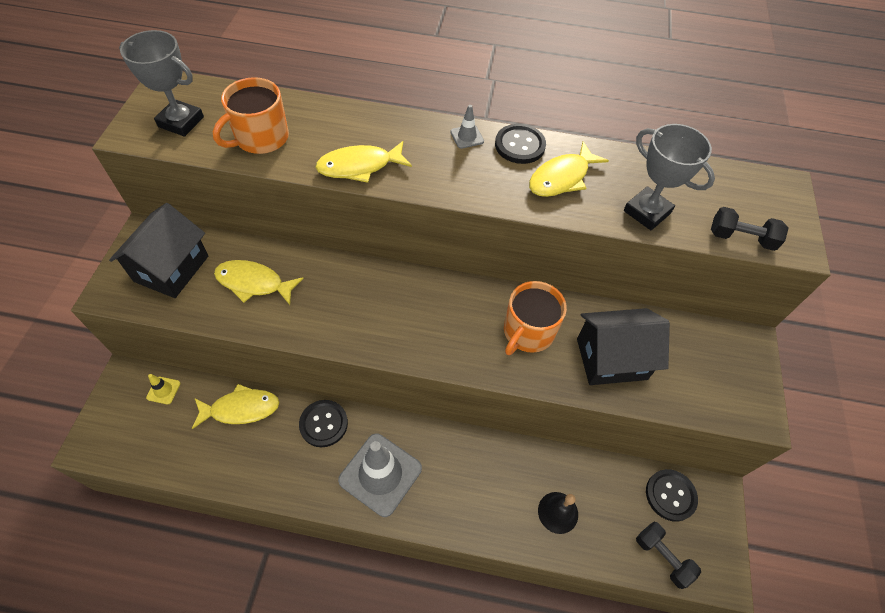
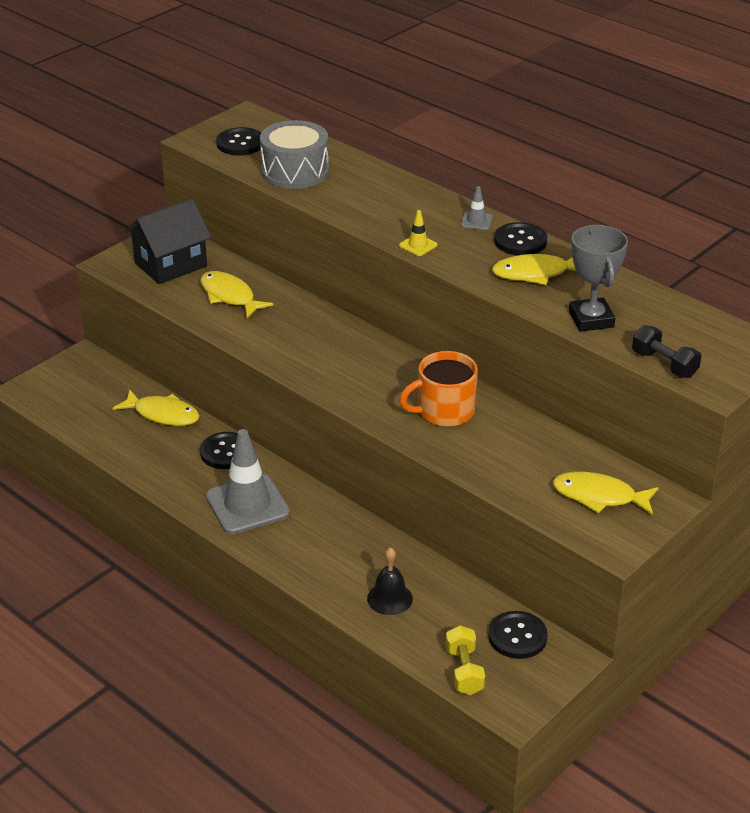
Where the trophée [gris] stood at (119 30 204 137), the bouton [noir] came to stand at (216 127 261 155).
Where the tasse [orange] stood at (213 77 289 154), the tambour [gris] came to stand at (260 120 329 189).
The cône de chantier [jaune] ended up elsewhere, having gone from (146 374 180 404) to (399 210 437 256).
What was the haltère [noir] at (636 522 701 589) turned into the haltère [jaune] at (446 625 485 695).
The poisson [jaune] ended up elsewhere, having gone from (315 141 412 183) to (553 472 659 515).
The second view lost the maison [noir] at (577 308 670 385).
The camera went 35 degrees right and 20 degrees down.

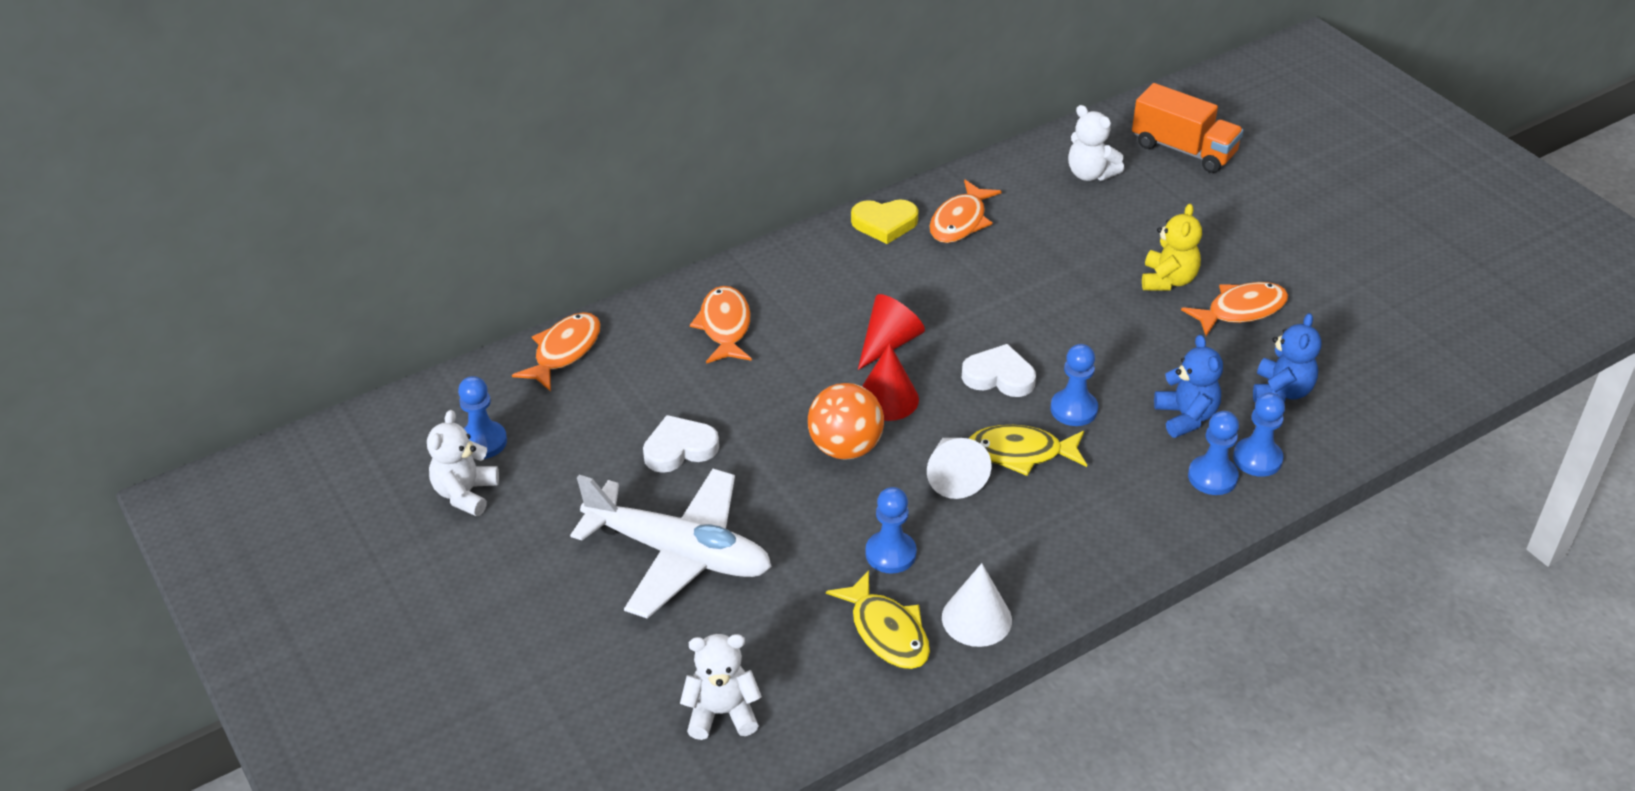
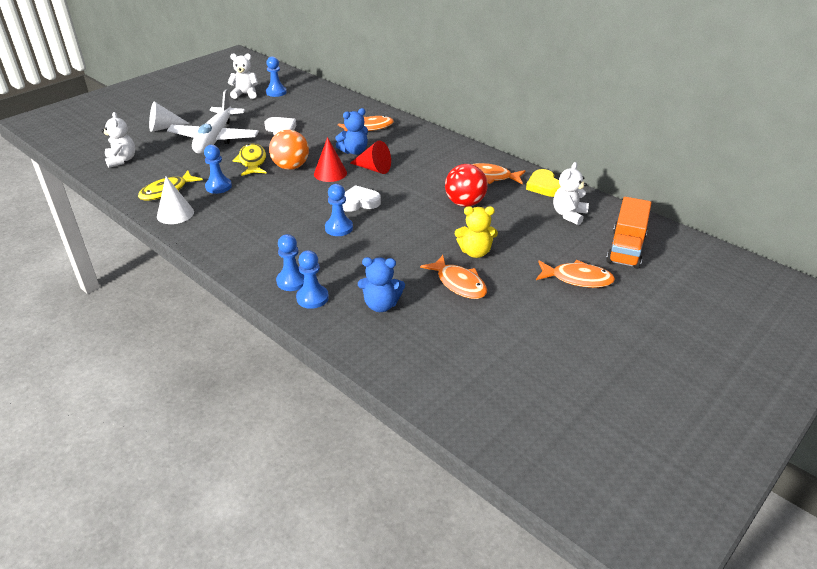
The cône [blanc] ended up elsewhere, having gone from (927 438 992 499) to (149 101 190 132).
The poisson [jaune] ended up elsewhere, having gone from (968 425 1087 476) to (233 144 267 176).
The ours en peluche [bleu] ended up elsewhere, having gone from (1154 335 1223 438) to (335 108 368 155).
The cœur [blanc] at (962 344 1036 397) ended up facing another way, 105 degrees counterclockwise from before.
The second view gained the balle [rouge] at (445 164 488 207).
The cœur [jaune] ended up elsewhere, having gone from (851 199 919 244) to (526 169 561 197).
The poisson [orange] ended up elsewhere, having gone from (512 312 600 391) to (536 260 615 288).
The camera went 75 degrees right and 5 degrees down.

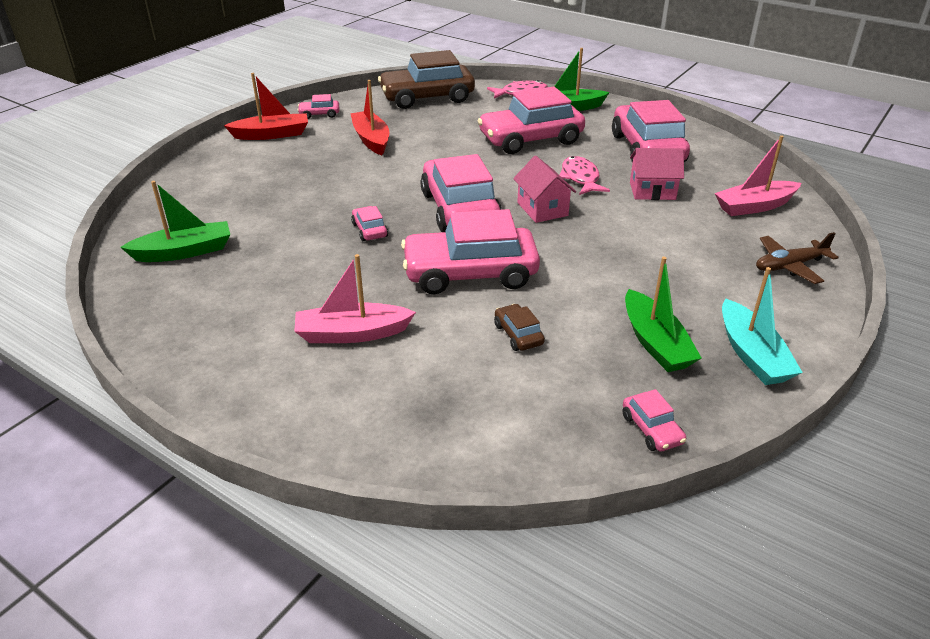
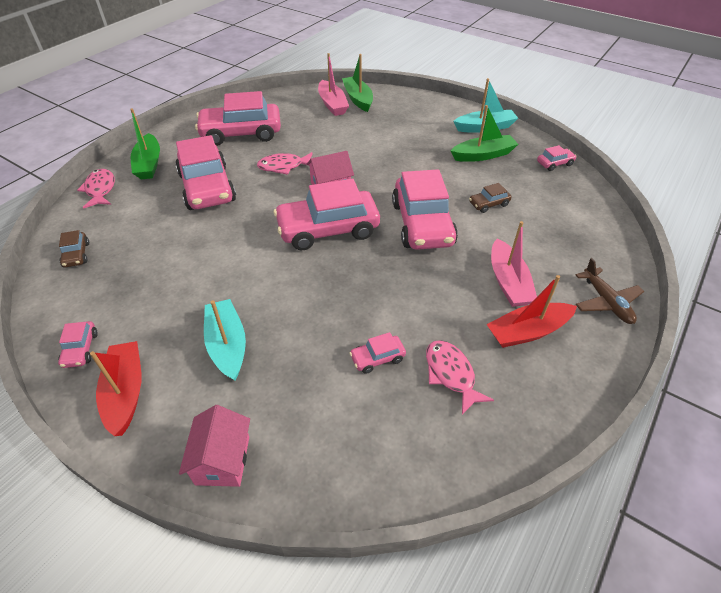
The size of the voiture [marron] at (378 50 475 109) changed by a factor of 0.43.
The maison [rose] ended up elsewhere, having gone from (630 148 684 200) to (179 405 250 487).
The second view gained the bateau [turquoise] at (204 299 246 381).
The bateau [vert] ended up elsewhere, having gone from (120 181 230 262) to (342 54 373 112).
The voiture [rose] ended up elsewhere, having gone from (351 206 388 241) to (349 332 406 374).
The second view gained the poisson [rose] at (426 340 494 415).
The bateau [rouge] ended up elsewhere, having gone from (350 80 389 155) to (486 275 577 348).
The avion [marron] ended up elsewhere, having gone from (756 232 839 284) to (575 258 644 324).
The camera went 90 degrees left and 10 degrees up.

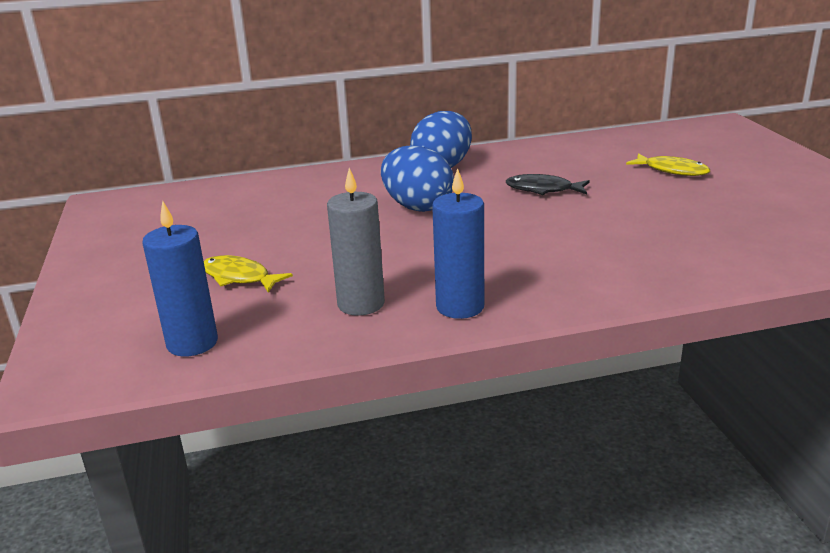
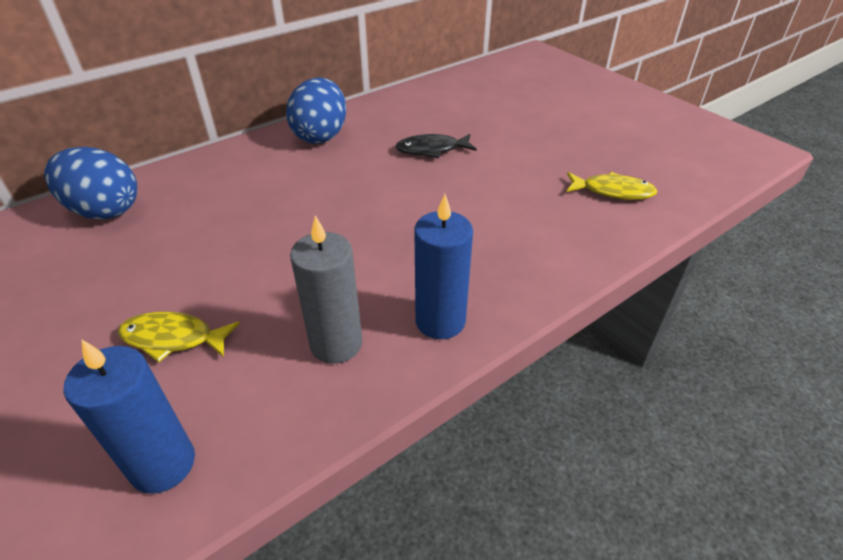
The œuf [bleu] ended up elsewhere, having gone from (381 145 454 212) to (44 147 137 220).
The poisson [jaune] ended up elsewhere, having gone from (626 153 710 176) to (566 172 657 200).
The camera went 25 degrees left and 15 degrees up.

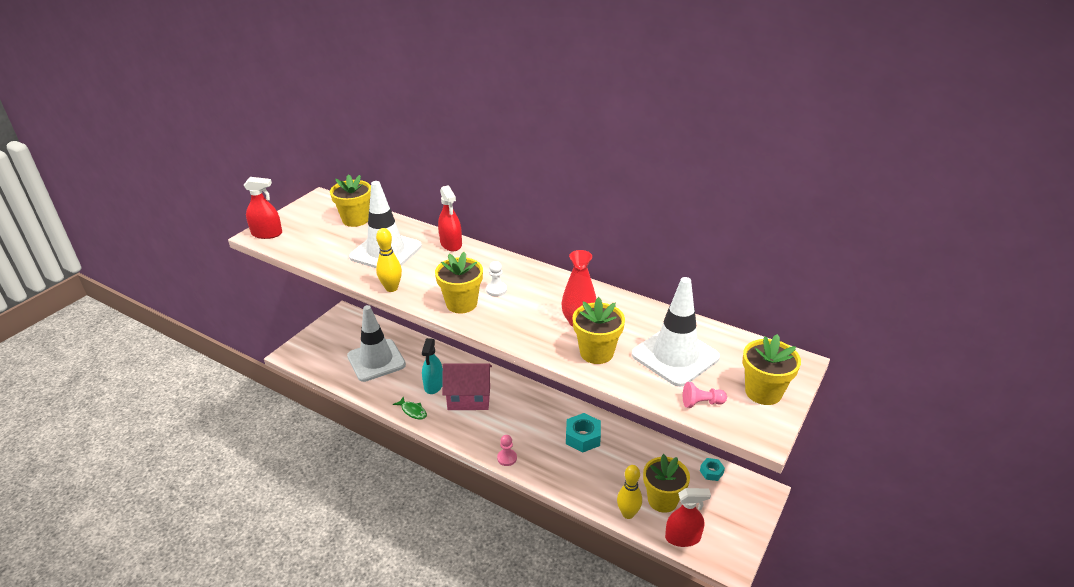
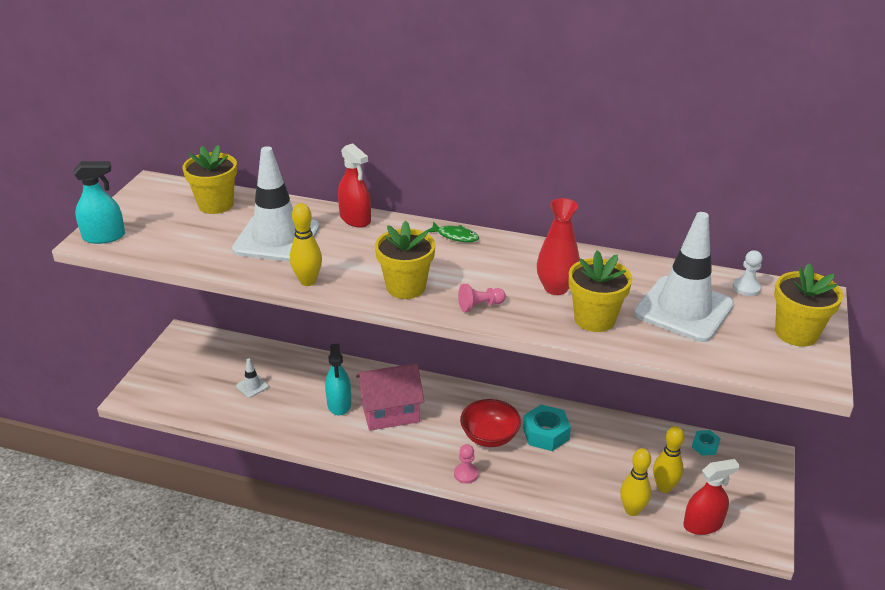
What was the vaporisateur [rouge] at (244 177 282 239) turned into the vaporisateur [turquoise] at (74 161 125 244).
The size of the cône de chantier [blanc] at (347 305 406 382) changed by a factor of 0.40.
The poisson [vert] ended up elsewhere, having gone from (393 397 427 420) to (426 222 479 242).
The pion [rose] ended up elsewhere, having gone from (683 382 727 408) to (458 284 506 312).
The second view gained the bol [rouge] at (460 399 521 447).
Where the pot de fleurs [jaune] stood at (643 454 690 513), the quille [jaune] came to stand at (653 426 685 493).
The pion [blanc] ended up elsewhere, having gone from (486 261 507 296) to (733 250 762 296).
The camera went 15 degrees left and 0 degrees up.

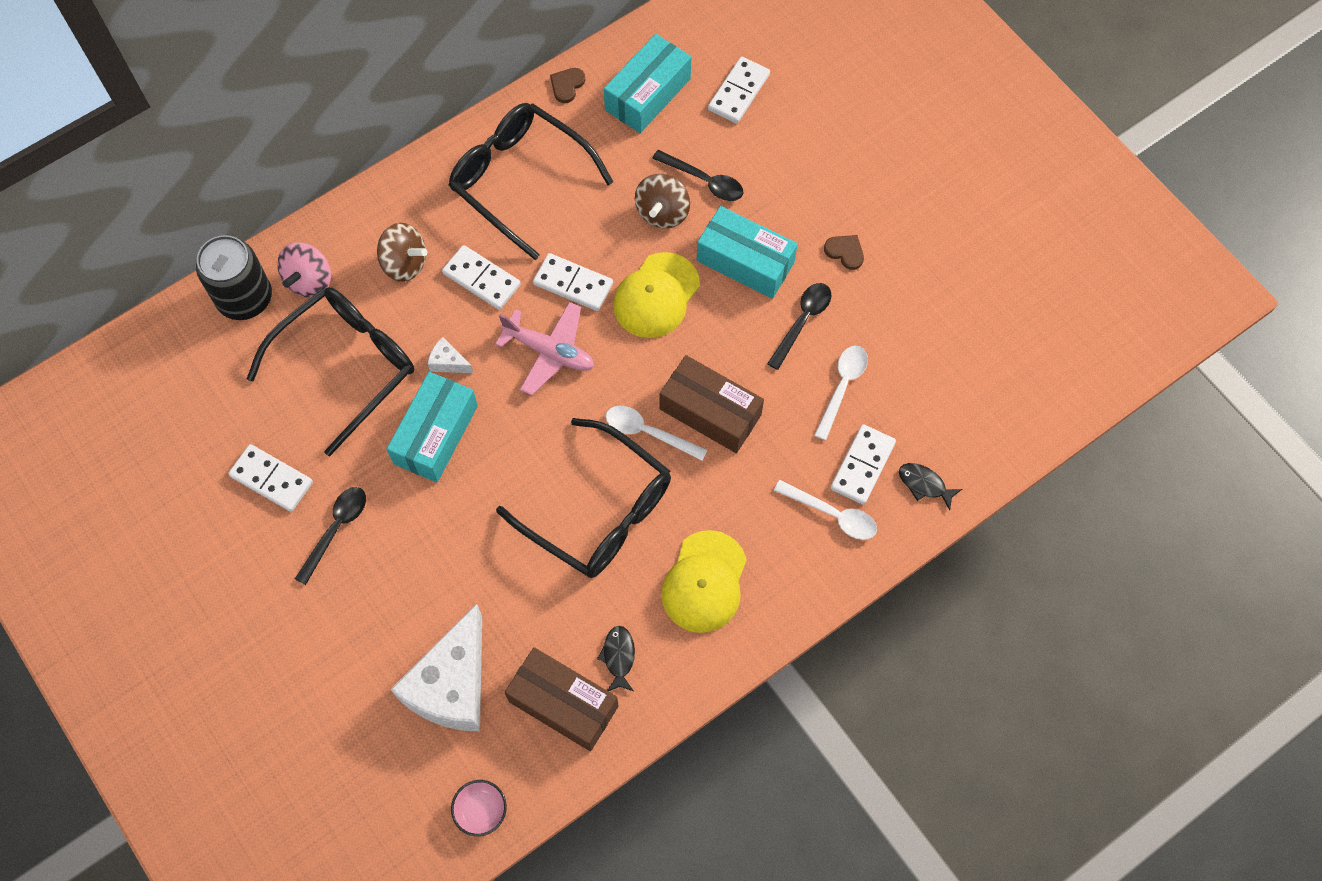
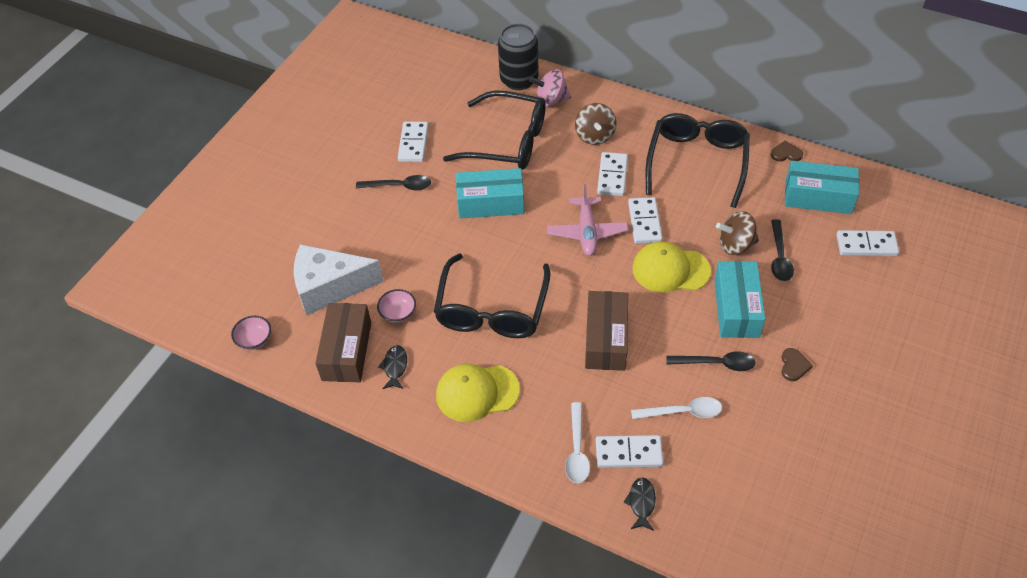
The second view gained the bol [rose] at (377 289 416 323).
The poisson [noir] at (597 626 635 691) ended up facing another way, 60 degrees counterclockwise from before.
The second view lost the fromage [blanc] at (428 337 473 373).
The second view lost the cuillère [blanc] at (606 406 707 461).
The camera went 65 degrees right and 15 degrees down.

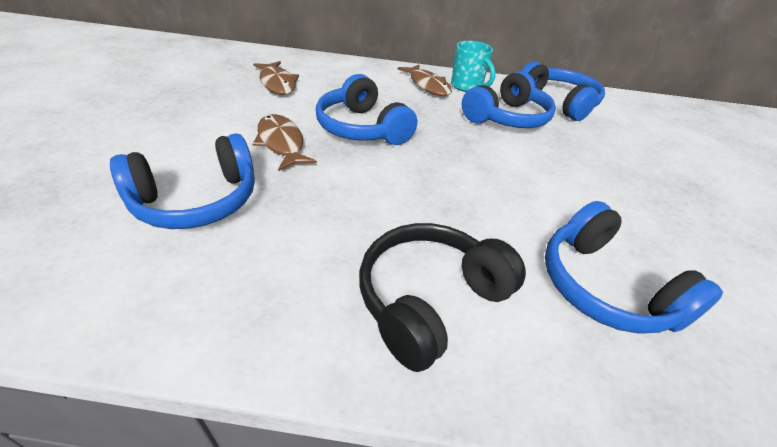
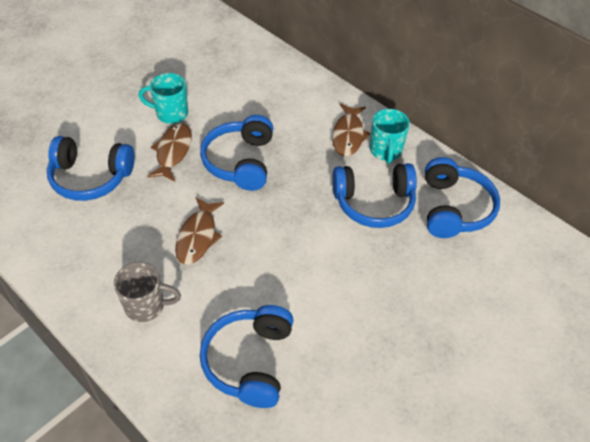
Where the casque audio [noir] stood at (359 223 526 372), the tasse [gris] came to stand at (114 262 181 322).
The second view gained the tasse [turquoise] at (139 73 188 124).
The poisson [marron] ended up elsewhere, having gone from (253 61 299 95) to (175 197 224 265).
The camera went 40 degrees right and 10 degrees up.

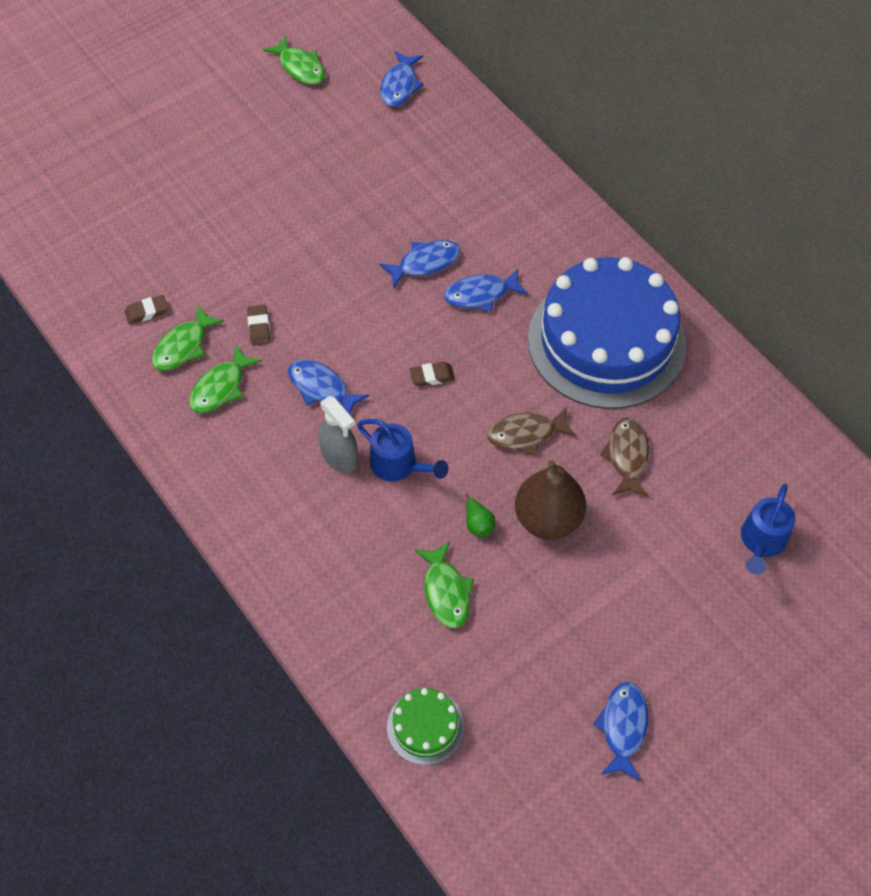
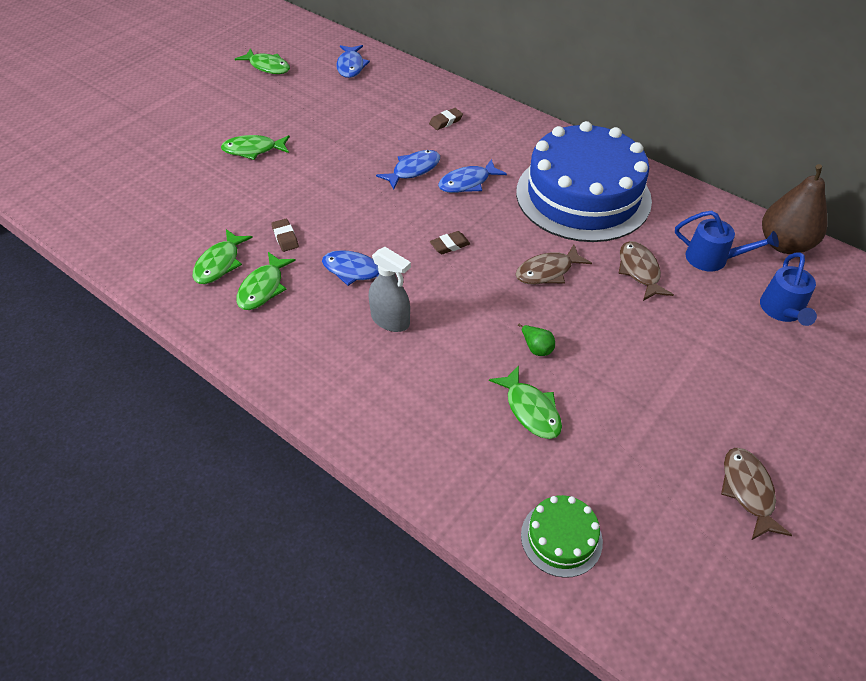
The second view gained the poisson [vert] at (221 135 290 160).
The gomme [marron] ended up elsewhere, having gone from (124 295 168 325) to (429 108 463 130).
The arrosoir [bleu] ended up elsewhere, having gone from (357 419 448 482) to (675 210 779 272).
What was the poisson [bleu] at (593 682 648 781) turned into the poisson [marron] at (721 448 792 540).
The poire [marron] ended up elsewhere, having gone from (515 460 586 540) to (762 164 827 254).
The camera went 15 degrees left and 10 degrees down.

